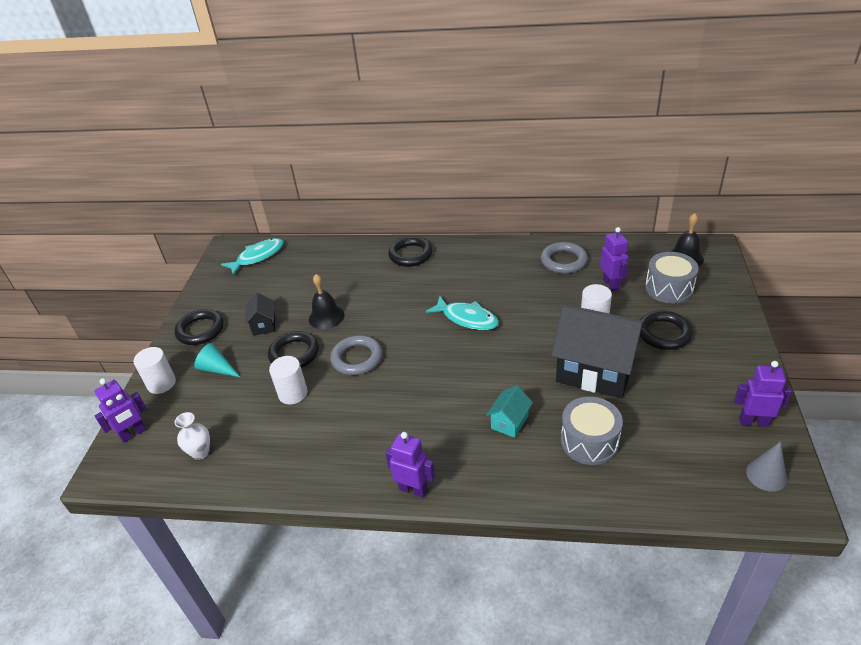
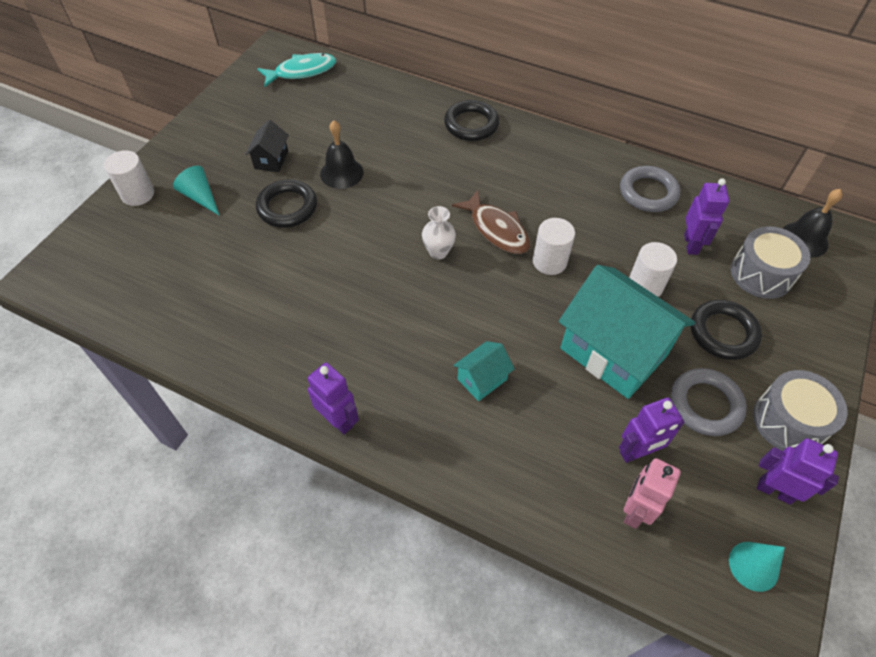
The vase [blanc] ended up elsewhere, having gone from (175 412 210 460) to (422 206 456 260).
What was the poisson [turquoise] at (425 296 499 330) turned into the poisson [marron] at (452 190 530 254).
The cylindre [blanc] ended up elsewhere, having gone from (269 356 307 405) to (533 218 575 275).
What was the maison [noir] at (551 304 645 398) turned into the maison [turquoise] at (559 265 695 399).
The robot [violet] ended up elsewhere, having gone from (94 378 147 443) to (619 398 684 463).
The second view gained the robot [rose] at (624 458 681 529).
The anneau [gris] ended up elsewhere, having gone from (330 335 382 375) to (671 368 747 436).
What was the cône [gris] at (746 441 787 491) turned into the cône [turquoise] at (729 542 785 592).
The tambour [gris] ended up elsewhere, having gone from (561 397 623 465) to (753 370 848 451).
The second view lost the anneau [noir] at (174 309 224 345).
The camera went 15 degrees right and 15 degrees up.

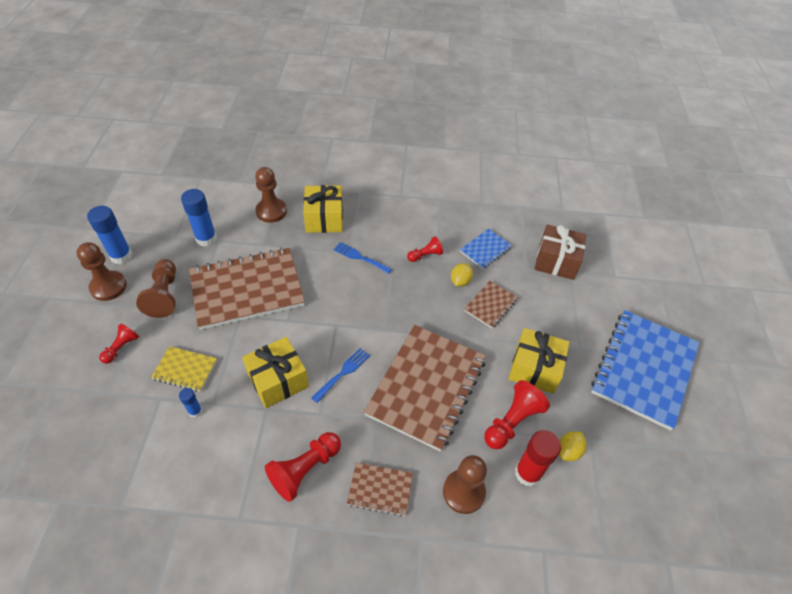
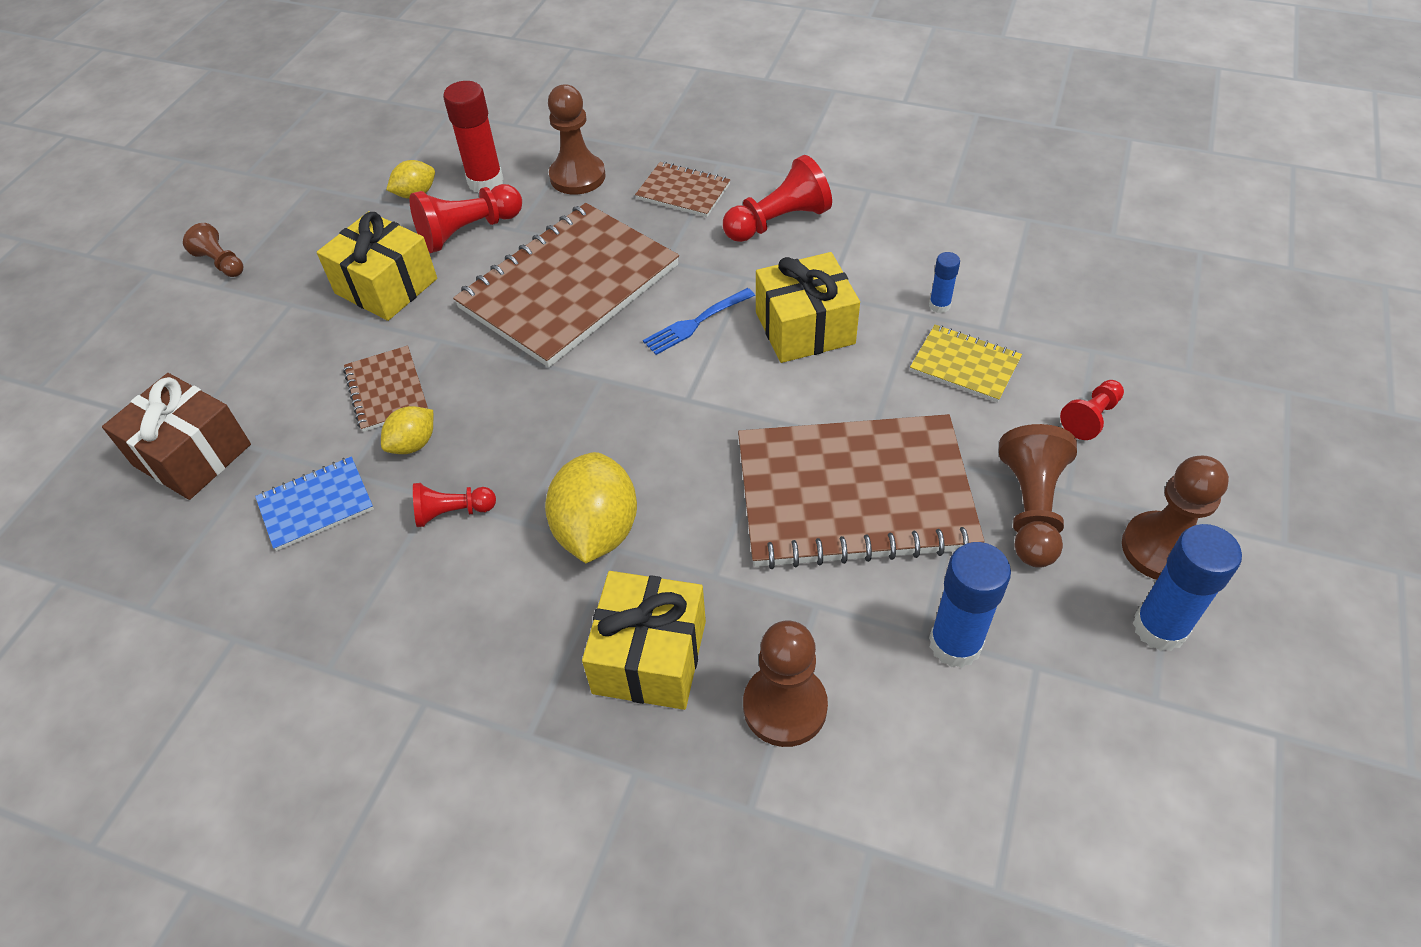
Where the carnet [bleu] stood at (591 310 699 431), the pion [marron] came to stand at (183 223 243 277).
The carnet [marron] at (464 281 518 328) ended up facing another way, 75 degrees counterclockwise from before.
Where the fourchette [bleu] stood at (334 242 392 274), the citron [jaune] came to stand at (545 452 637 563).
The camera went 160 degrees left and 0 degrees up.

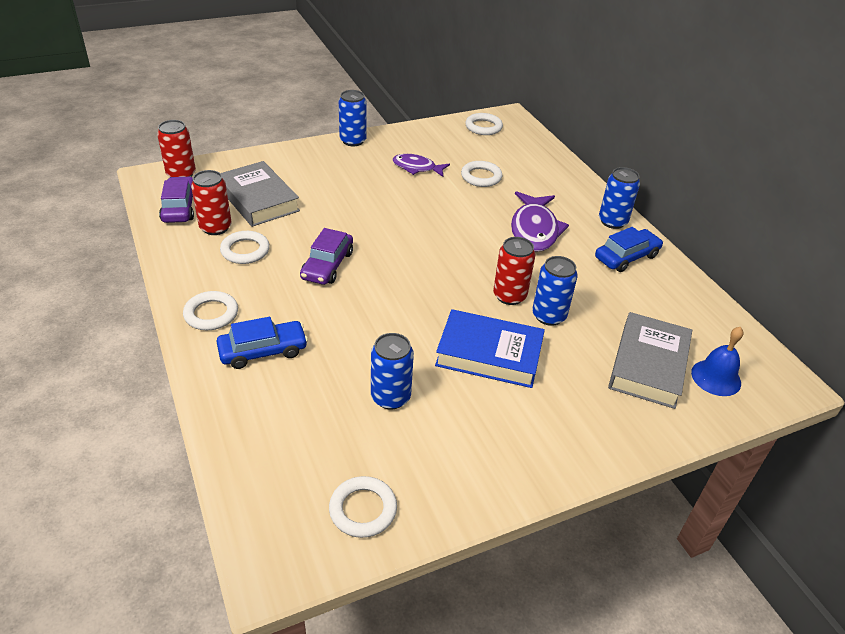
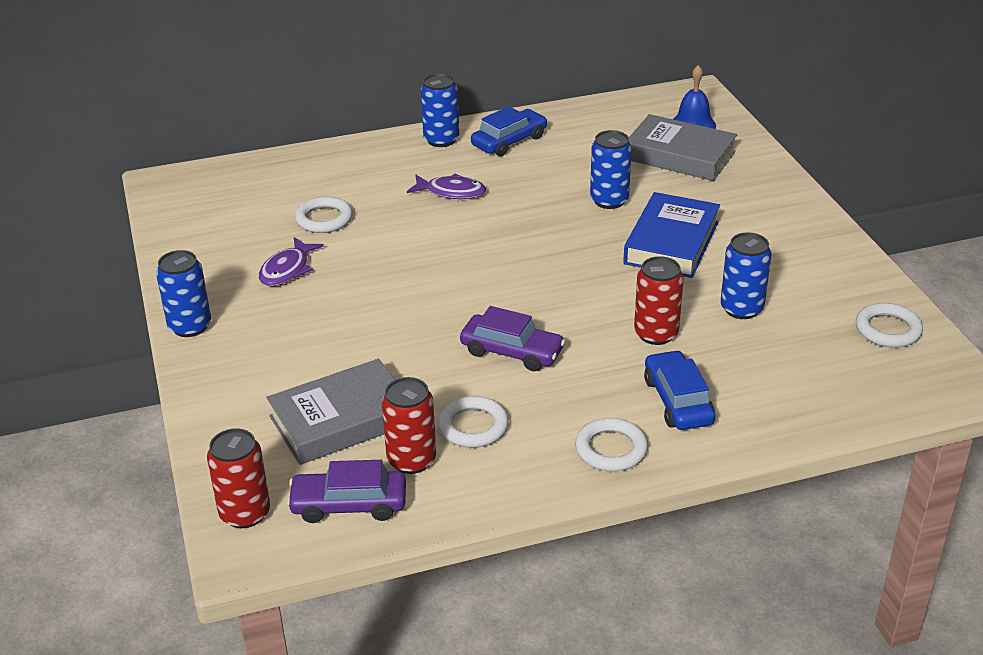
The size of the poisson [violet] at (511 191 569 252) changed by a factor of 0.63.
The voiture [bleu] at (595 227 663 272) ended up facing another way, 75 degrees clockwise from before.
The canette [rouge] ended up elsewhere, having gone from (493 237 535 305) to (634 256 684 345).
The second view lost the anneau [blanc] at (465 113 503 135).
The camera went 80 degrees left and 5 degrees down.

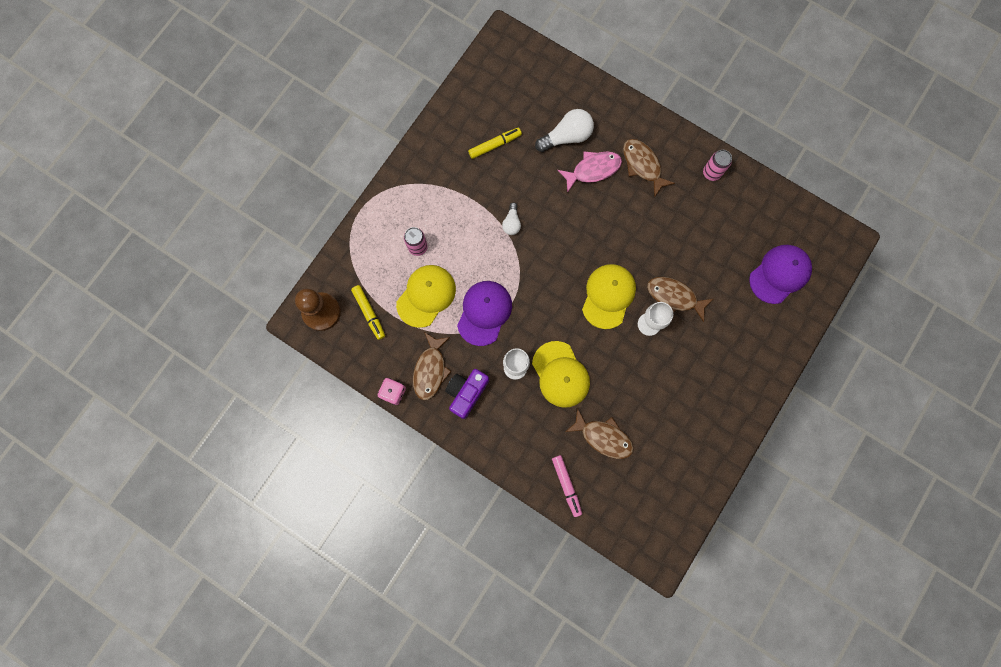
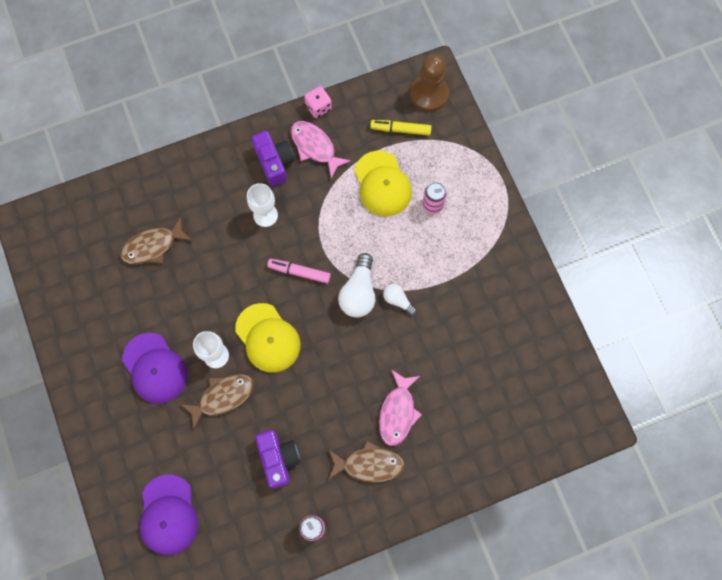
The casquette [violet] ended up elsewhere, having gone from (457 281 512 346) to (122 333 188 404).
The second view gained the appareil photo [violet] at (255 430 300 488).
The feutre [rose] ended up elsewhere, having gone from (552 455 582 517) to (267 259 331 283).
What was the poisson [marron] at (413 332 452 400) turned into the poisson [rose] at (291 121 351 178).
The ampoule [blanc] ended up elsewhere, having gone from (535 109 594 152) to (338 253 375 318).
The second view lost the feutre [jaune] at (468 128 522 159).
The second view lost the casquette [jaune] at (532 341 590 408).
The camera went 125 degrees right and 5 degrees down.

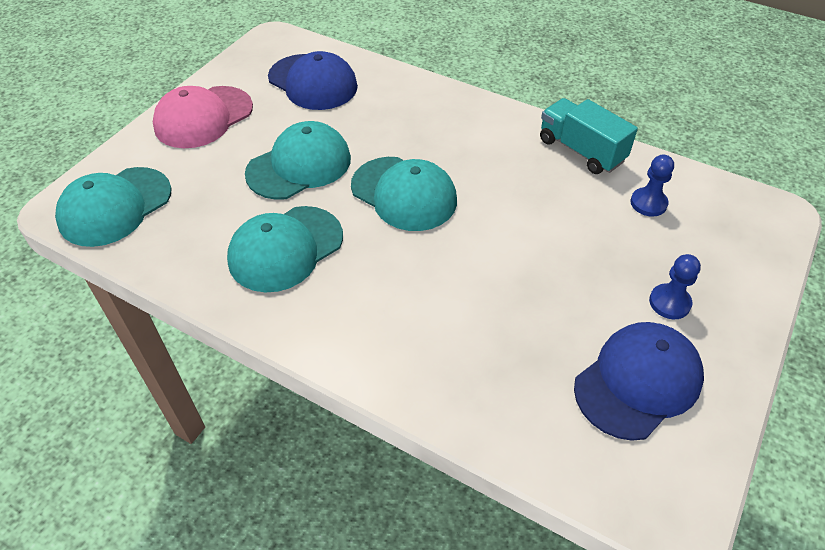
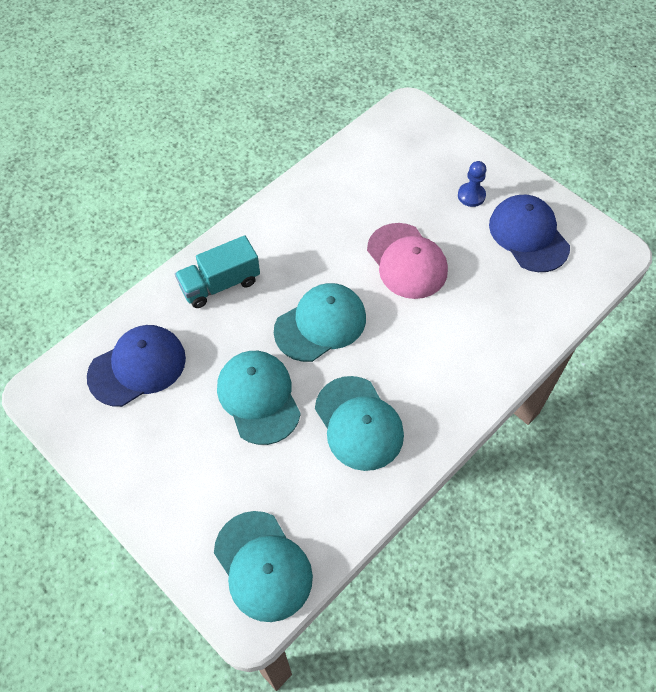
The camion [turquoise] ended up elsewhere, having gone from (540 98 638 174) to (175 235 260 308).
The casquette [rose] ended up elsewhere, having gone from (153 86 253 148) to (367 223 448 299).
The second view lost the pion [bleu] at (630 155 674 217).
The camera went 75 degrees left and 10 degrees up.

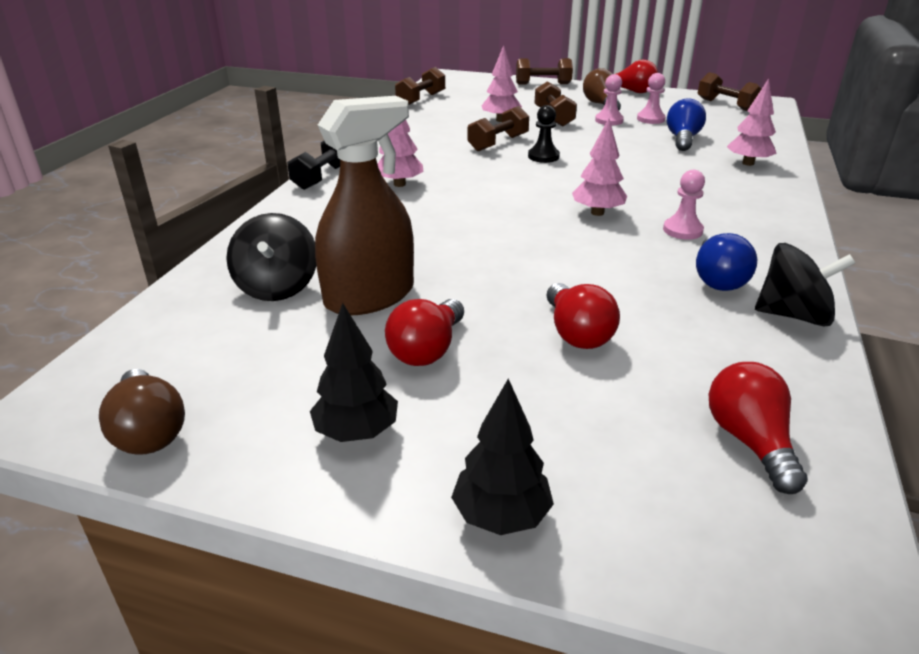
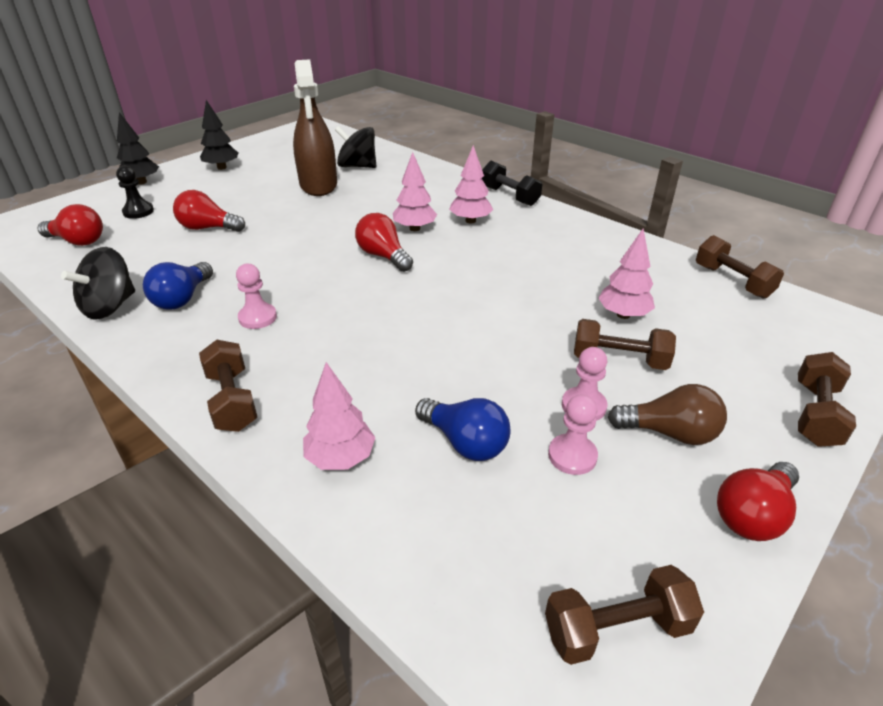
The pion [noir] ended up elsewhere, having gone from (528 105 560 163) to (116 166 154 219).
The ampoule [bleu] at (696 233 757 291) ended up facing another way, 105 degrees counterclockwise from before.
The haltère [marron] ended up elsewhere, having gone from (468 106 529 151) to (199 340 257 432).
The ampoule [rouge] ended up elsewhere, having gone from (385 299 464 366) to (355 213 413 272).
The arbre [rose] ended up elsewhere, having gone from (572 118 627 216) to (393 152 437 231).
The second view lost the ampoule [marron] at (99 369 185 455).
The camera went 115 degrees right and 5 degrees up.

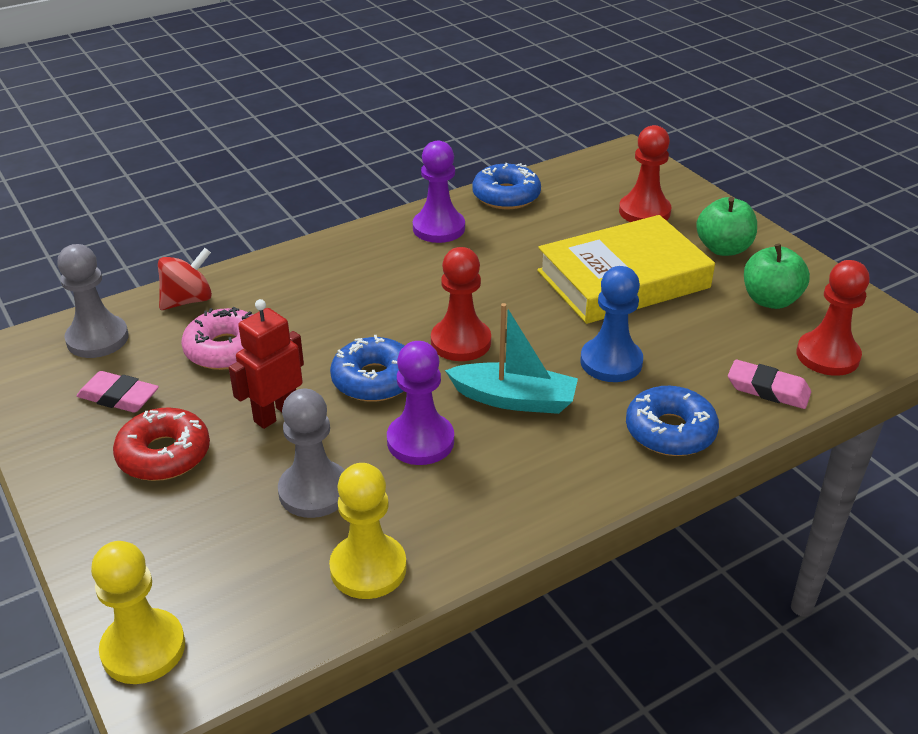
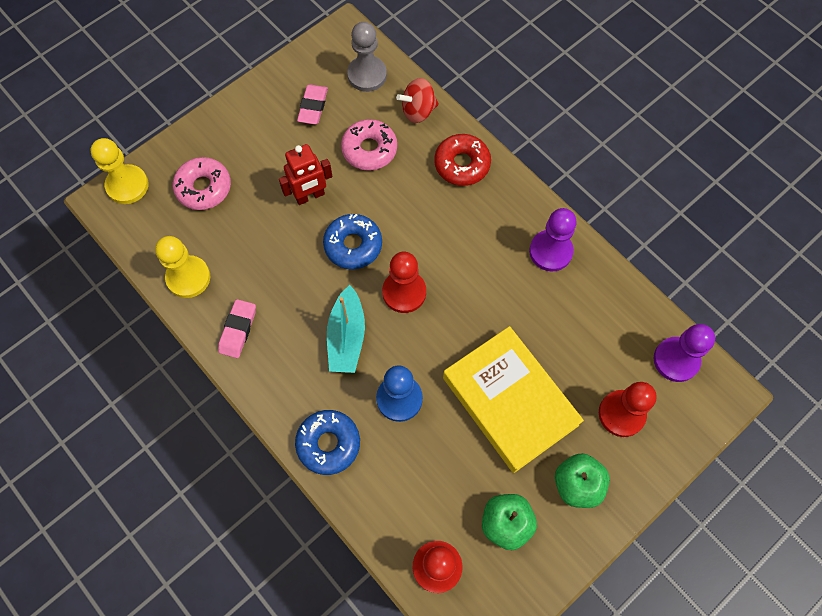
The second view gained the beignet [rose] at (173 157 231 210).
The gomme [rose] ended up elsewhere, having gone from (728 359 811 409) to (218 299 256 358).
The robot [rouge] at (229 299 304 429) ended up facing another way, 120 degrees clockwise from before.
The toupie [rouge] at (158 248 212 310) ended up facing another way, 120 degrees clockwise from before.
The beignet [rouge] ended up elsewhere, having gone from (113 407 210 481) to (434 134 491 186).
The pion [violet] ended up elsewhere, having gone from (387 341 454 465) to (654 324 715 382).
The second view lost the pion [gris] at (278 389 344 518).
The second view lost the beignet [bleu] at (472 163 541 209).
The camera went 80 degrees right and 30 degrees up.

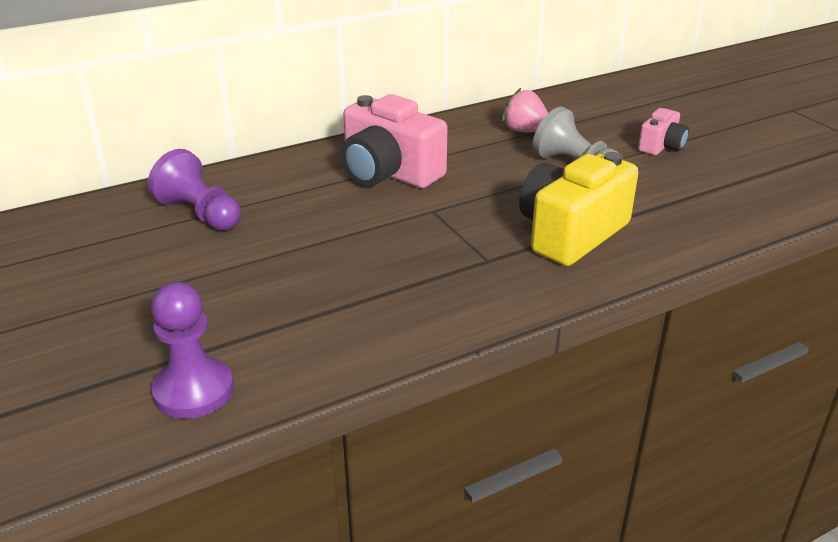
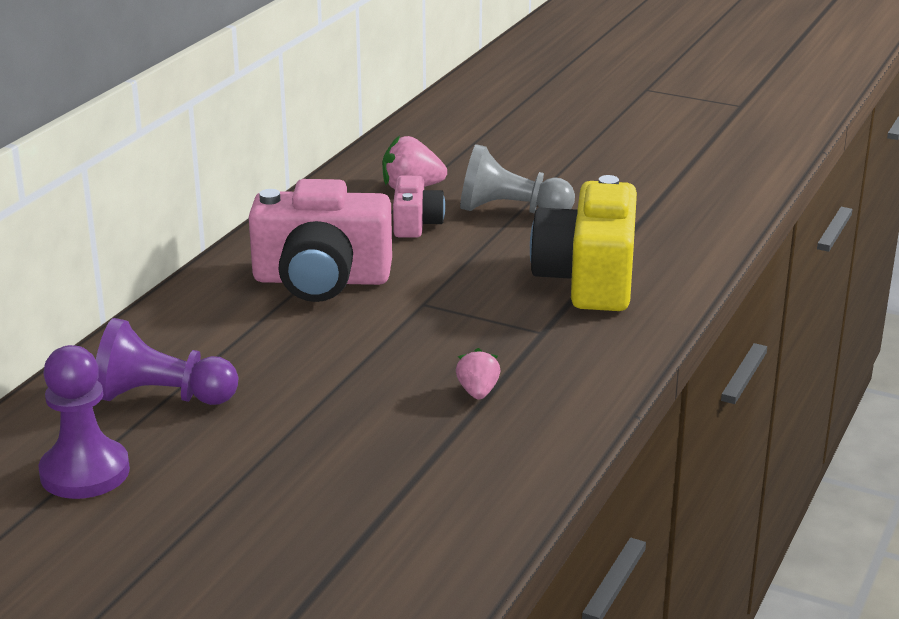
The pion [violet] ended up elsewhere, having gone from (151 282 234 419) to (39 345 130 499).
The appareil photo [rose] ended up elsewhere, having gone from (638 108 689 155) to (393 176 445 238).
The second view gained the fraise [rose] at (456 348 500 399).
The camera went 35 degrees left and 5 degrees down.

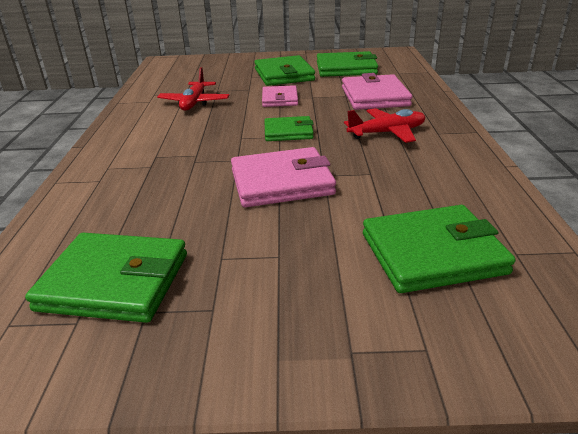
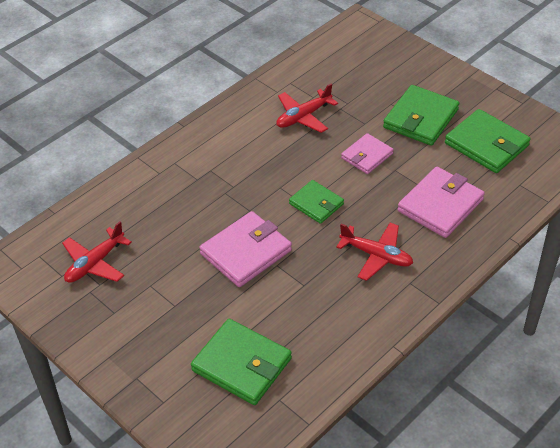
Where the portefeuille [vert] stood at (25 233 187 323), the avion [rouge] came to stand at (62 221 132 283).
The portefeuille [rose] at (231 147 336 207) ended up facing another way, 75 degrees counterclockwise from before.
The camera went 45 degrees right and 15 degrees up.

